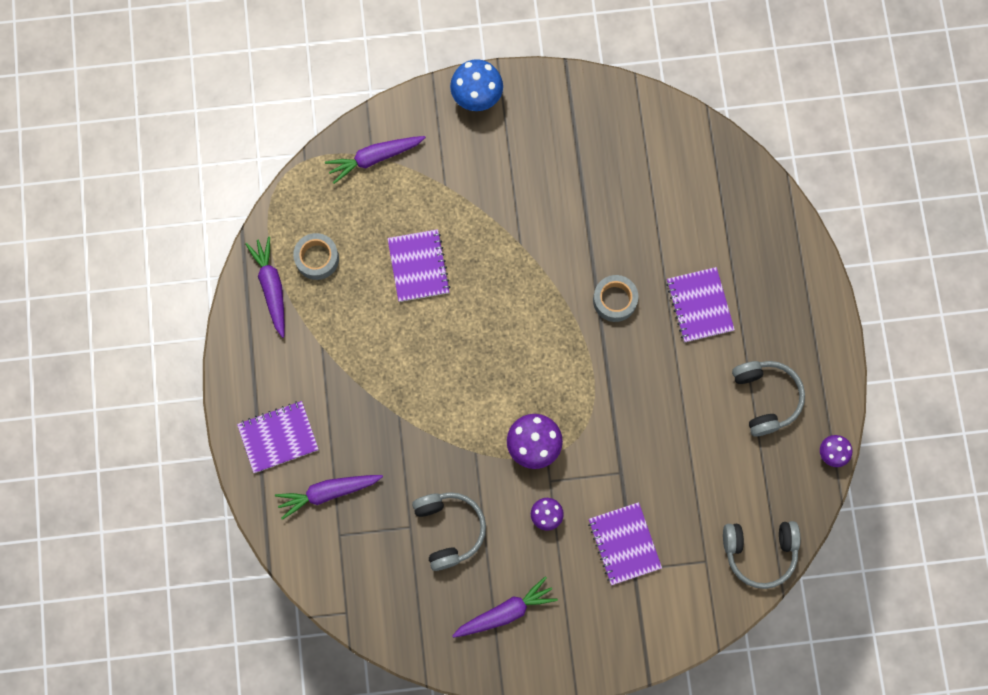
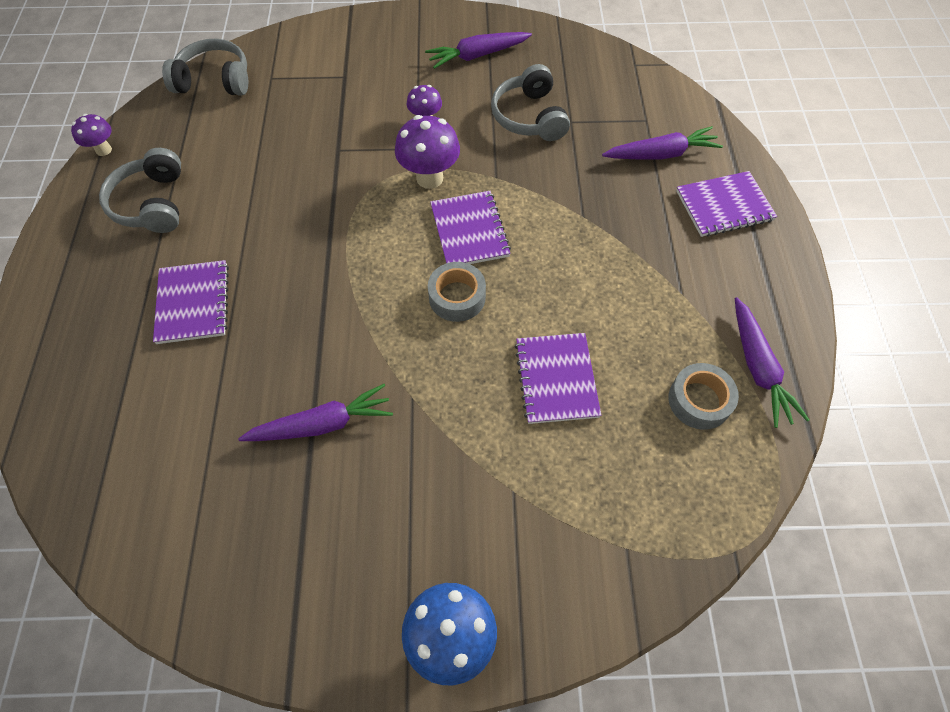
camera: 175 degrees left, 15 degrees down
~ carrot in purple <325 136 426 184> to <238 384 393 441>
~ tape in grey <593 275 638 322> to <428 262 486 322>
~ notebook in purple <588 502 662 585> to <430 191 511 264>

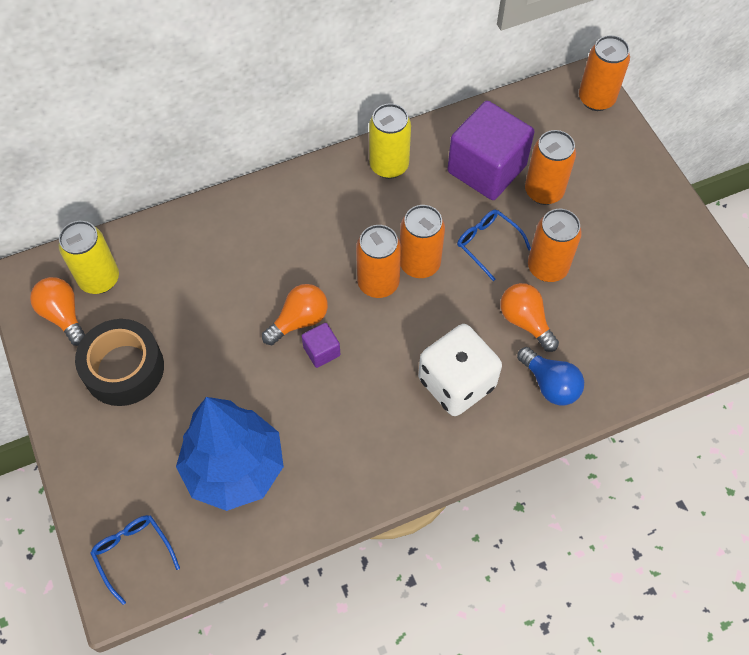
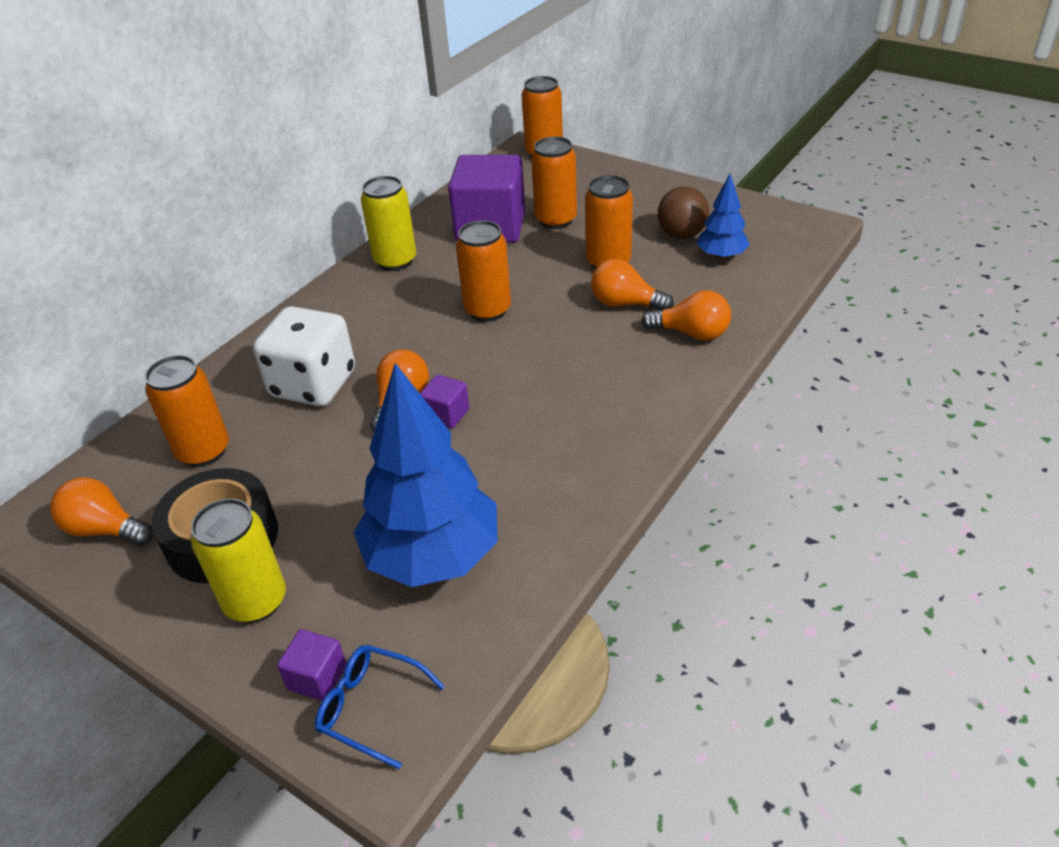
camera: 30 degrees left, 20 degrees down
~ can in orange <356 225 401 298> to <145 355 229 467>
~ can in yellow <59 221 119 294> to <191 498 286 623>
~ dice in white <418 324 502 416> to <253 306 355 406>
+ cube in purple <277 629 347 701>
~ light bulb in blue <517 347 584 405> to light bulb in orange <642 290 731 341>
+ ball in brown <658 186 709 239>
+ tree in blue <697 174 750 260>
- glasses in blue <457 210 531 281>

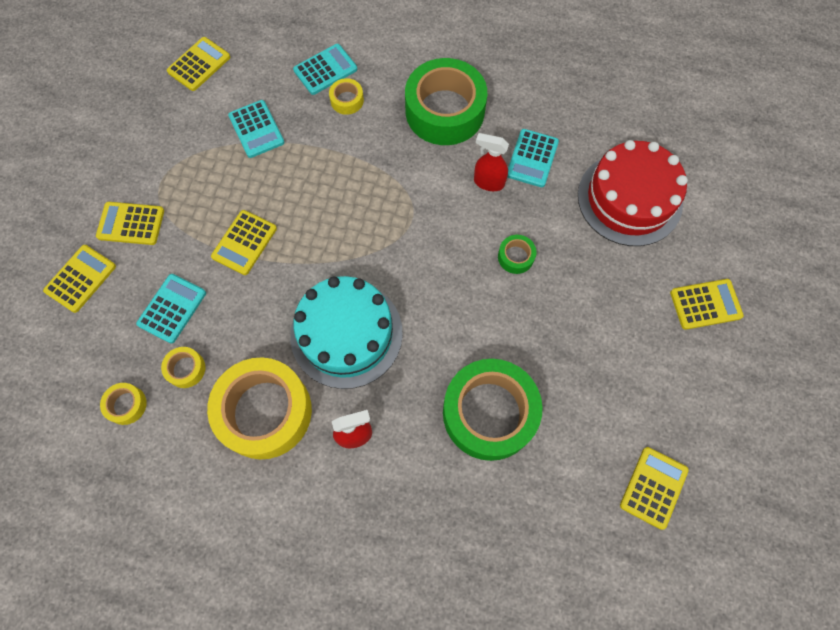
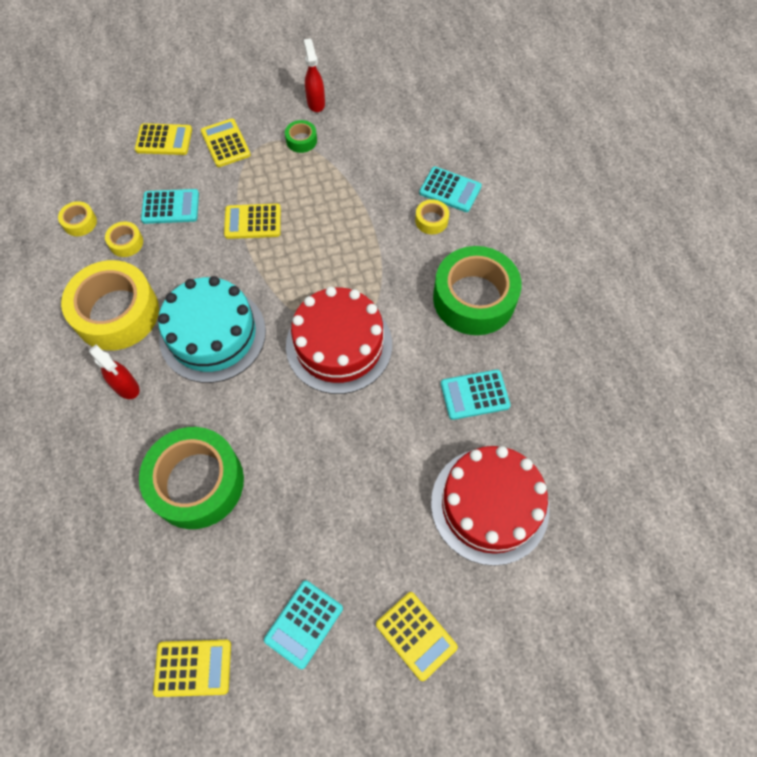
camera: 60 degrees right, 5 degrees down
~ calculator in turquoise <228 100 285 158> to <264 580 343 669>
~ tape in green <498 235 536 274> to <285 120 317 153>
+ cake in red <286 287 392 394>
~ spray bottle in red <474 133 509 191> to <304 38 325 112>
- calculator in yellow <167 37 230 91>

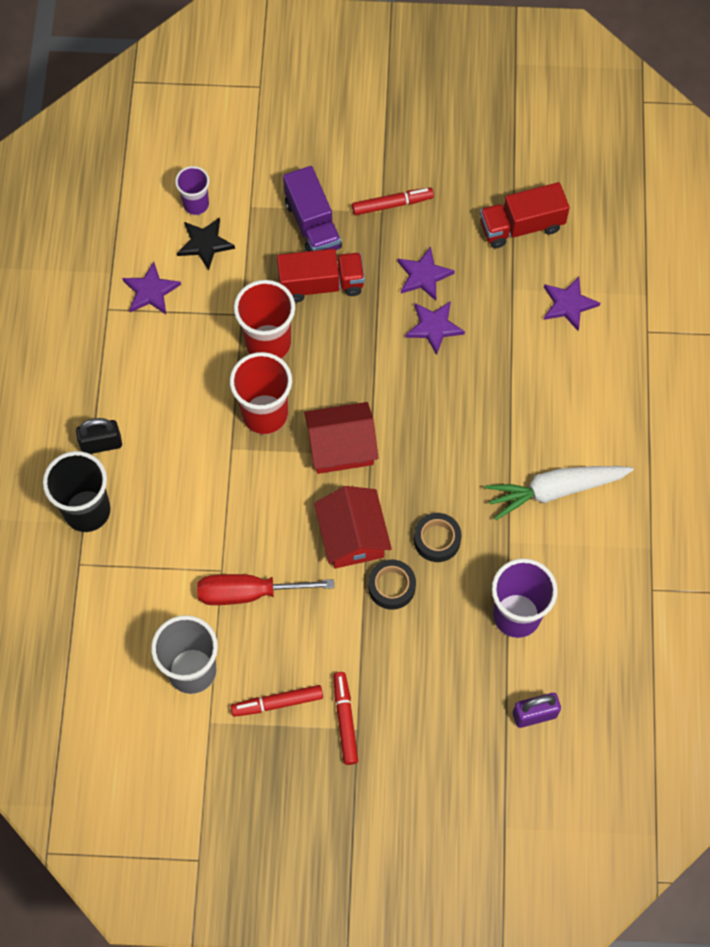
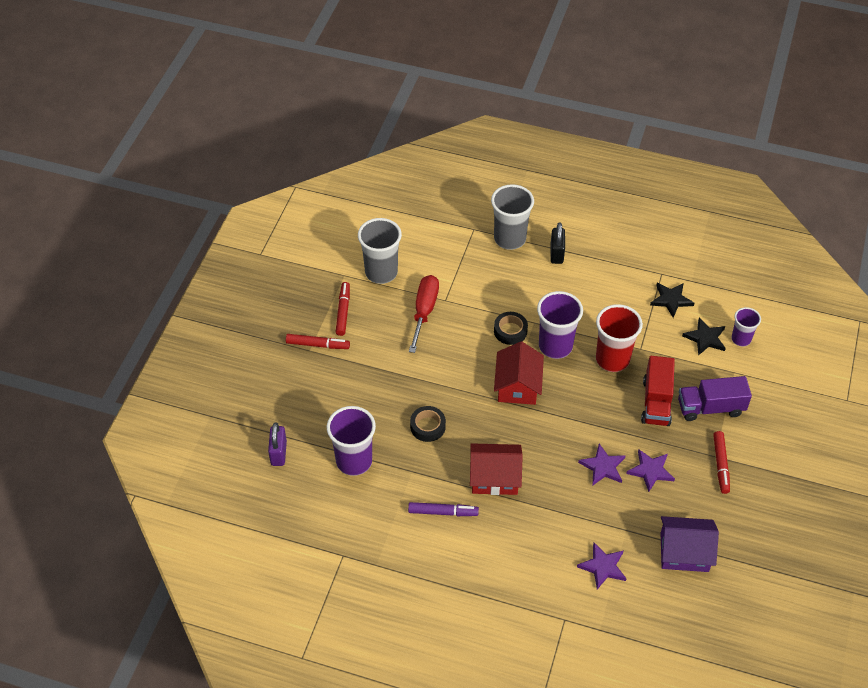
camera: 105 degrees right, 15 degrees down
~ carrot in white <485 466 634 520> to marker in purple <408 502 479 516>
~ house in red <314 486 392 569> to <470 443 523 495>
~ cup in black <43 451 111 532> to cup in grey <491 184 534 250>
~ tape in black <368 560 416 610> to <494 312 528 345>
~ cup in red <230 352 292 435> to cup in purple <537 291 583 359>
~ star in purple <122 262 181 314> to star in black <650 283 694 318>
~ truck in red <480 182 570 248> to house in purple <661 516 719 572>

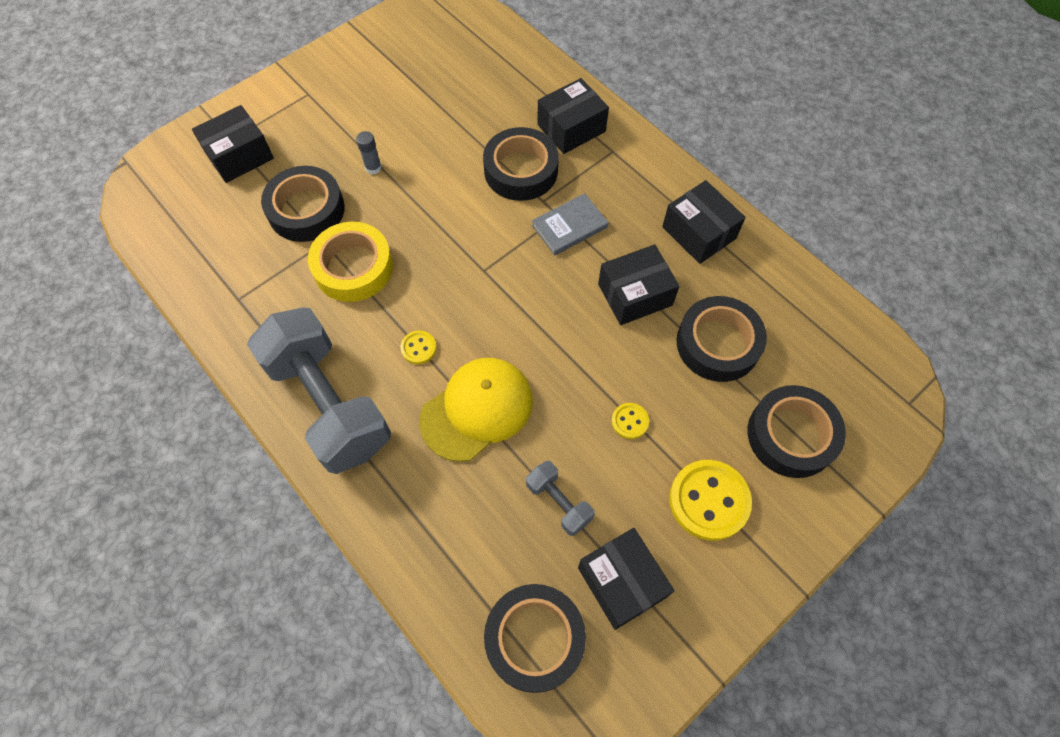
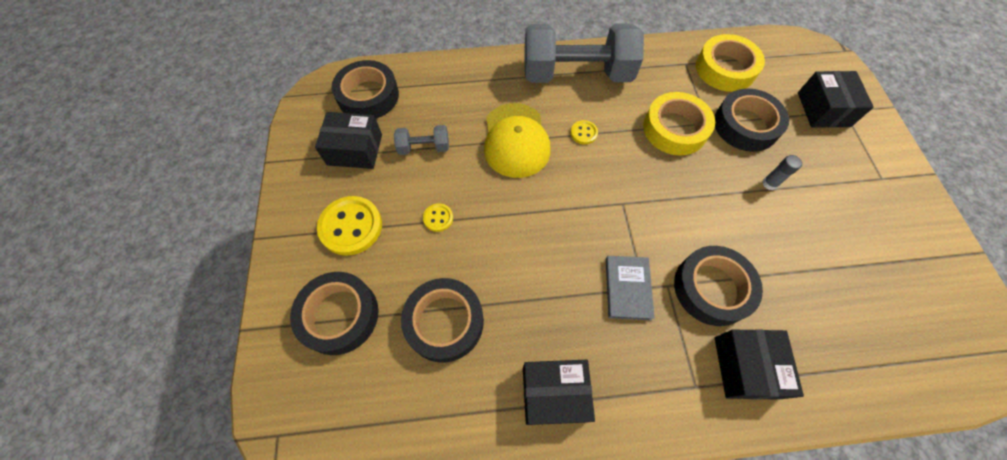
camera: 125 degrees right, 0 degrees up
+ tape in yellow <696 34 765 92>
- box in black <598 244 680 325>

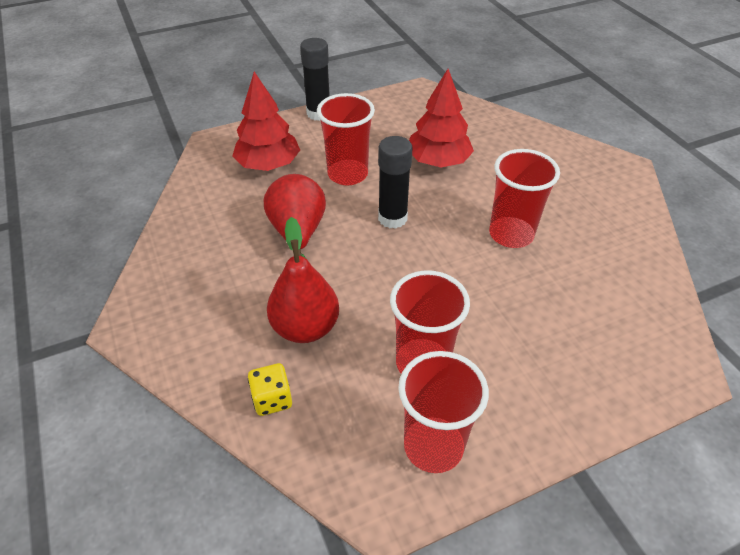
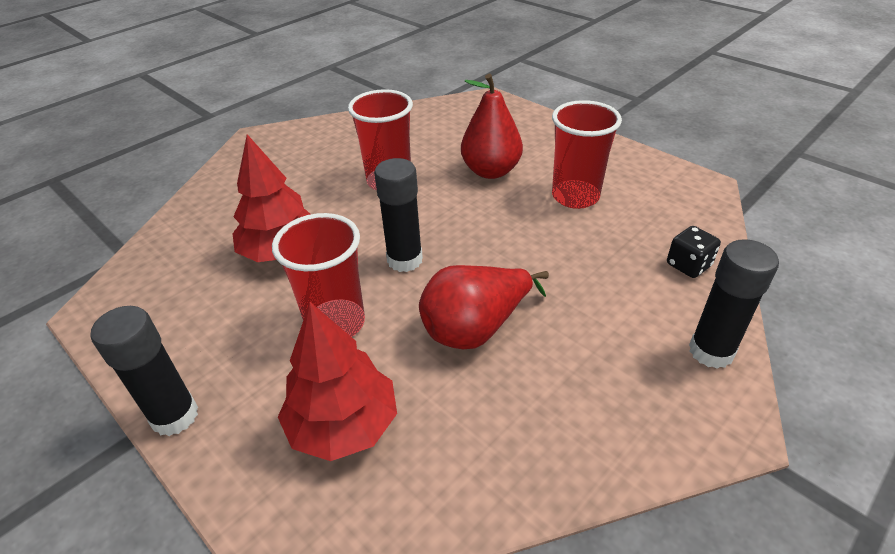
camera: 110 degrees left, 5 degrees down
~ pear in red <267 217 339 343> to <461 74 523 179>
~ dice in yellow <248 363 292 416> to dice in black <667 226 721 278>
+ glue stick in black <689 239 779 369>
- cup in red <398 351 489 473>

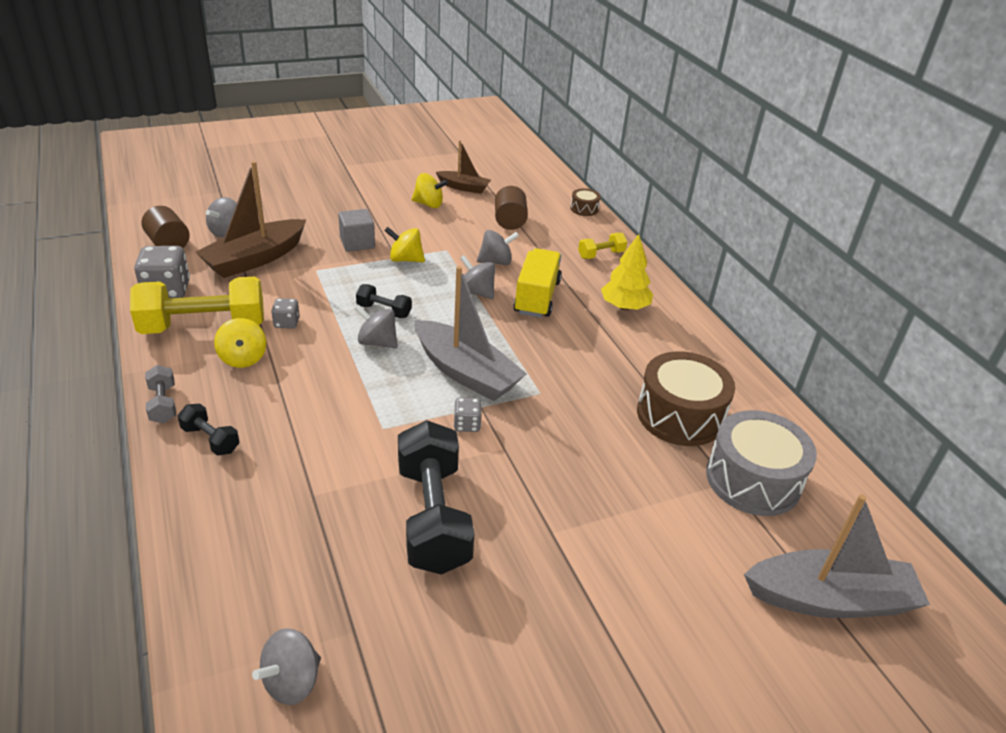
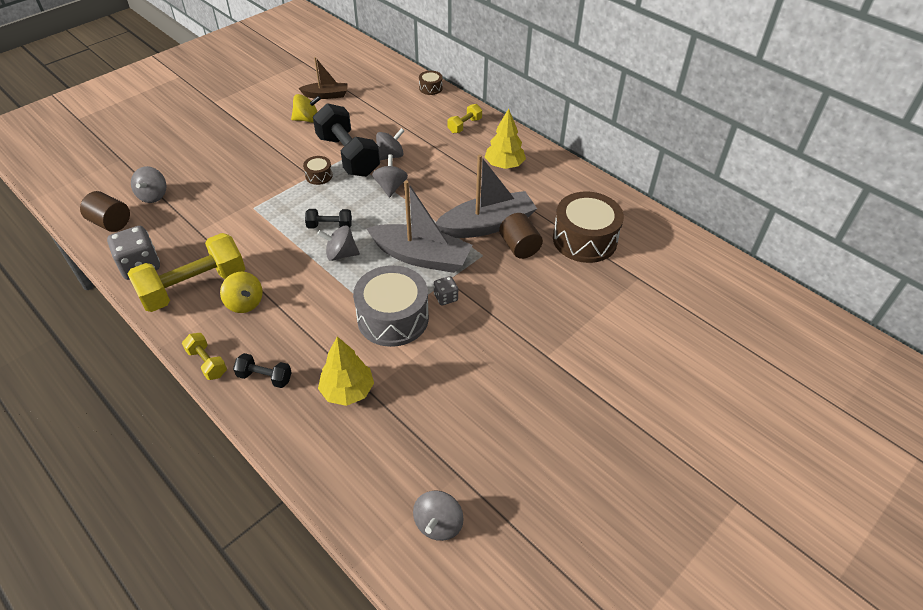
camera: 20 degrees left, 10 degrees up
~ dumbbell in grey <145 365 176 423> to dumbbell in yellow <182 333 227 380>
~ spinning top in yellow <384 227 425 262> to drum in brown <303 156 333 185>
~ dumbbell in black <398 420 474 575> to <313 103 380 177>
+ tree in yellow <318 337 374 406>
~ drum in grey <706 410 817 516> to <353 265 429 347>
~ spinning top in grey <460 255 495 299> = <372 155 408 198> 75 degrees clockwise
~ boat in grey <744 494 930 618> to <436 154 537 238>
~ cylinder in brown <495 186 528 230> to <499 213 543 259>
- boat in brown <195 161 306 278>
- dice in grey <271 298 300 329>
- cube in grey <338 209 375 252>
- truck in yellow <513 248 562 318>

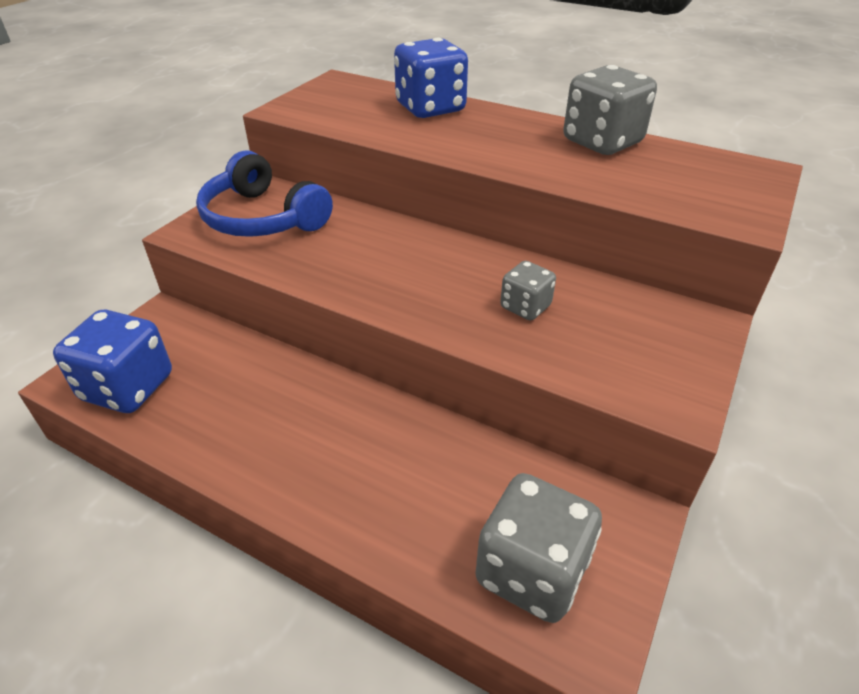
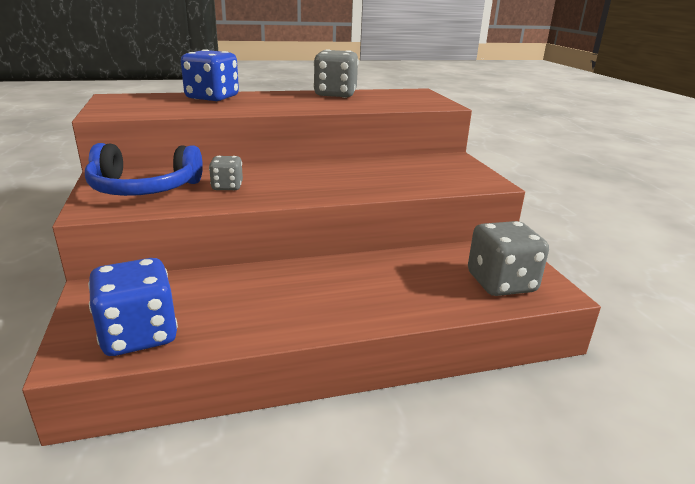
camera: 45 degrees left, 15 degrees down
~ dice in grey <500 261 556 321> to <209 156 243 190>

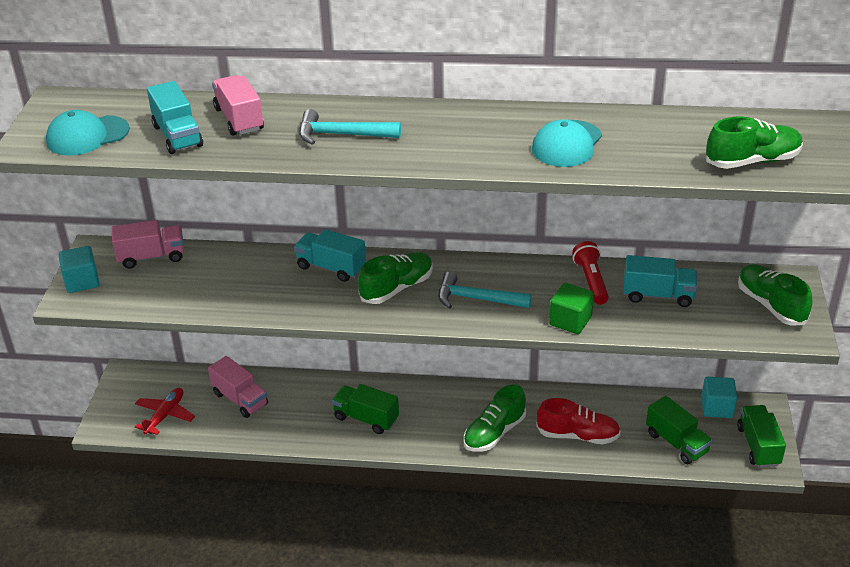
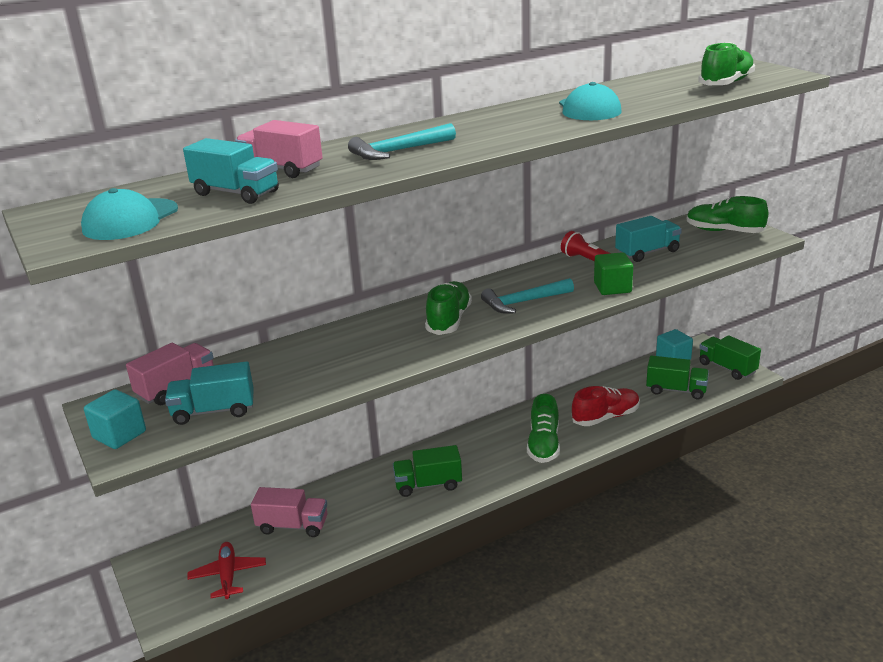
camera: 35 degrees left, 10 degrees down
~ truck in turquoise <294 229 366 282> to <165 361 254 425>

